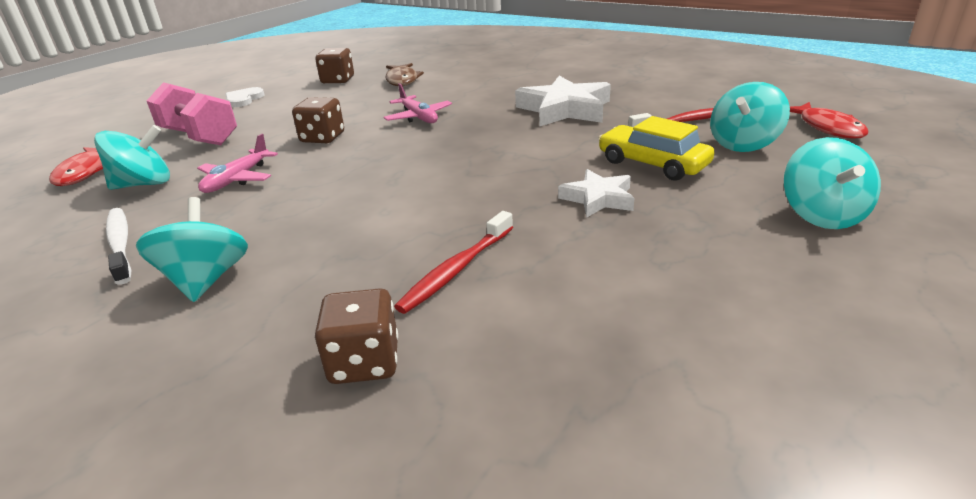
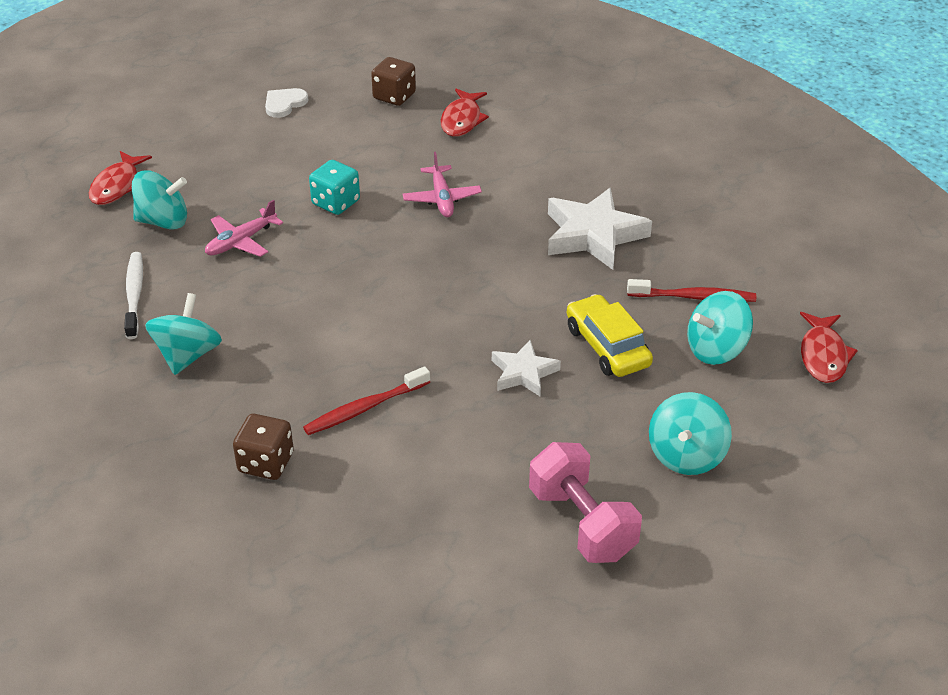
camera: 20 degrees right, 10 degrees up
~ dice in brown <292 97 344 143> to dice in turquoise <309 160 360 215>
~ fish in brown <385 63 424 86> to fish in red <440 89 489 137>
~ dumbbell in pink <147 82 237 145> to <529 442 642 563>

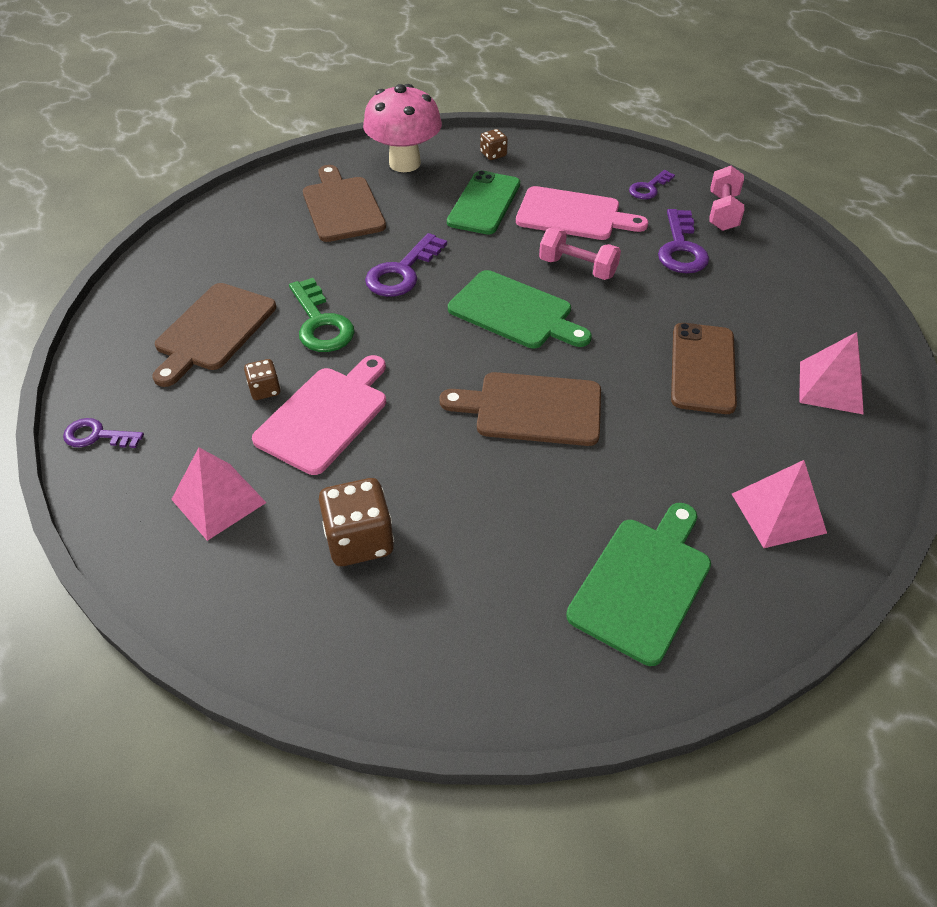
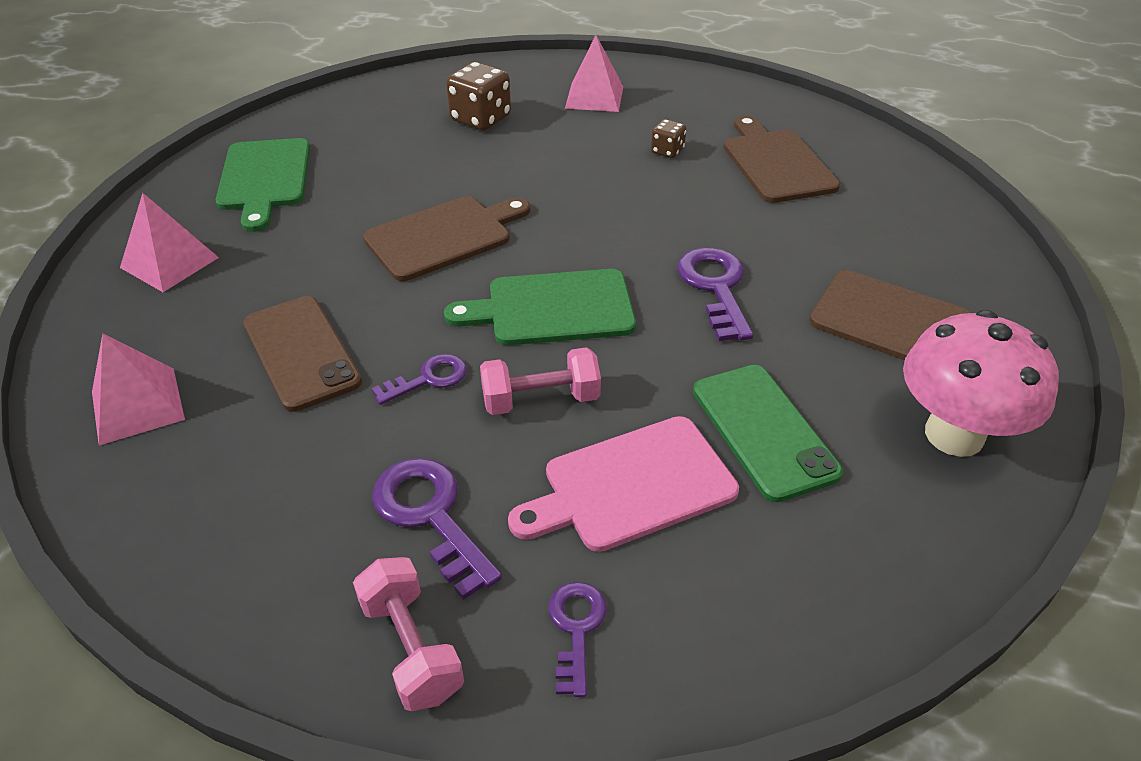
camera: 140 degrees right, 5 degrees down
~ key in purple <63 418 144 448> to <371 354 467 405>
- cutting board in pink <252 355 386 475>
- key in green <289 278 355 352>
- dice in brown <480 129 508 160>

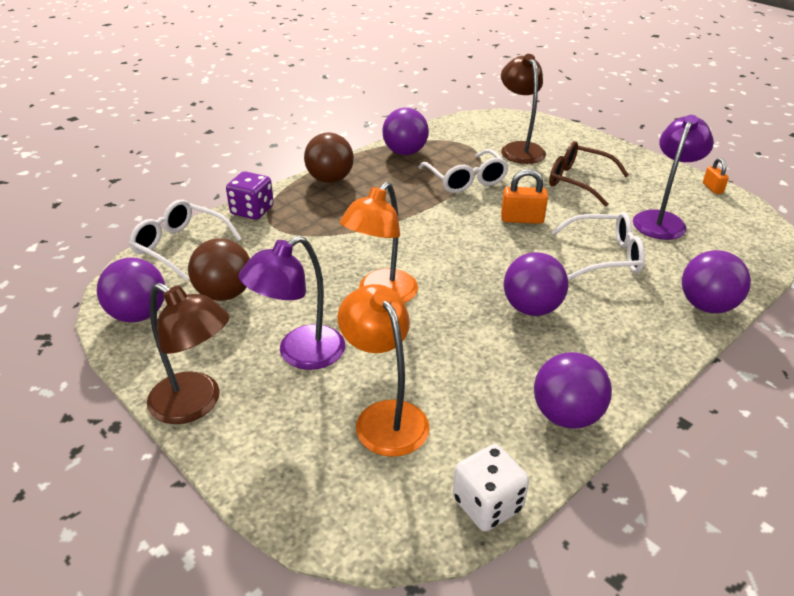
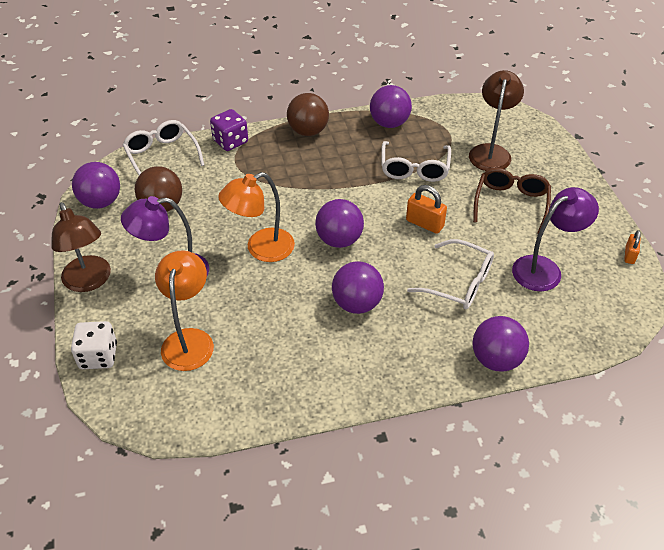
camera: 30 degrees right, 10 degrees up
~ dice in white <453 444 529 531> to <71 321 117 369>
~ ball in purple <534 352 612 429> to <315 199 364 248>
~ glasses in brown <549 141 629 207> = <473 168 551 234> 45 degrees clockwise

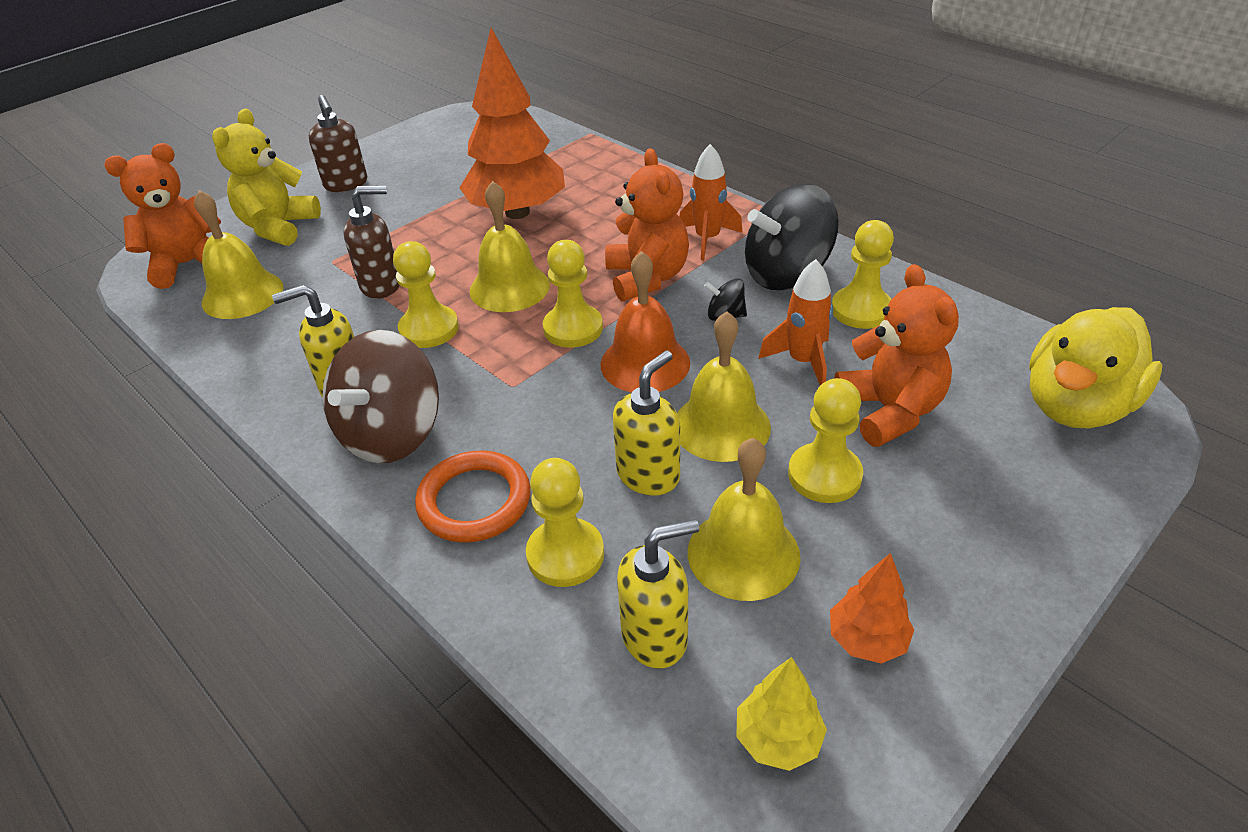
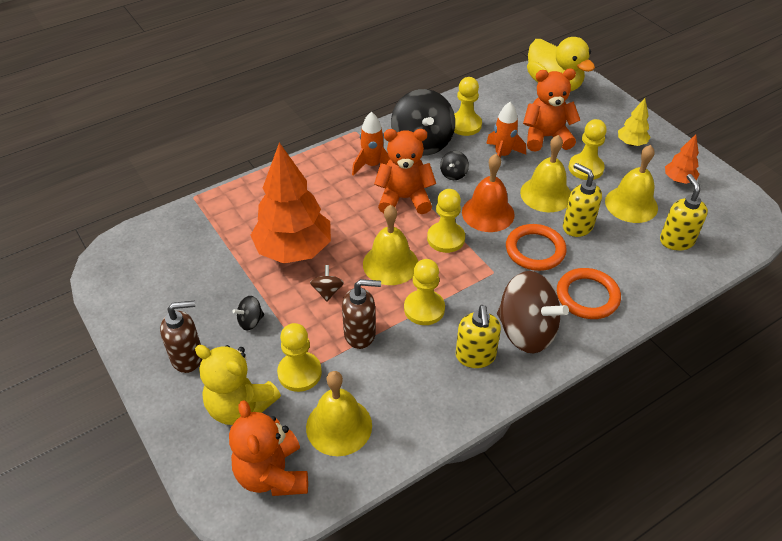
camera: 80 degrees left, 5 degrees up
+ spinning top in black <232 296 264 330>
~ pawn in yellow <526 458 604 587> to <277 323 322 392>
+ spinning top in brown <310 265 344 302>
~ soap dispenser in brown <343 185 400 299> = <342 279 381 349> 90 degrees clockwise
+ ring in orange <506 224 567 271>
~ tree in yellow <737 657 827 771> to <618 98 650 146>

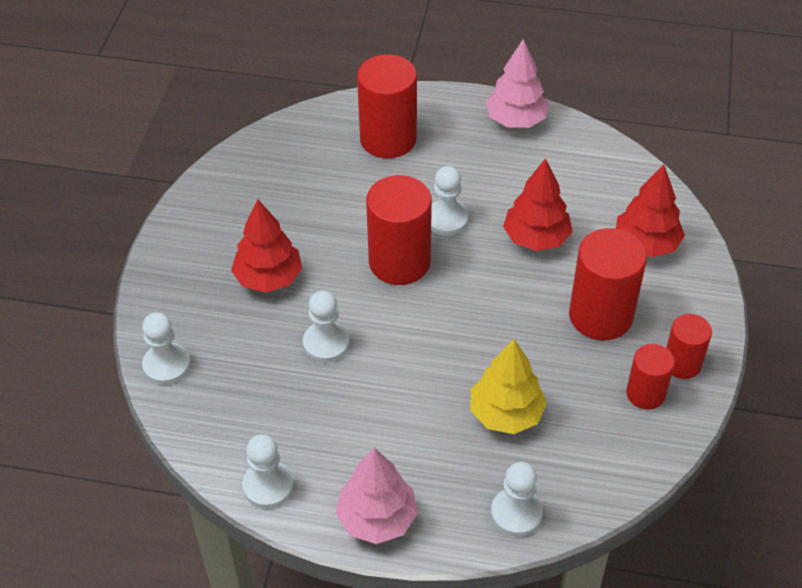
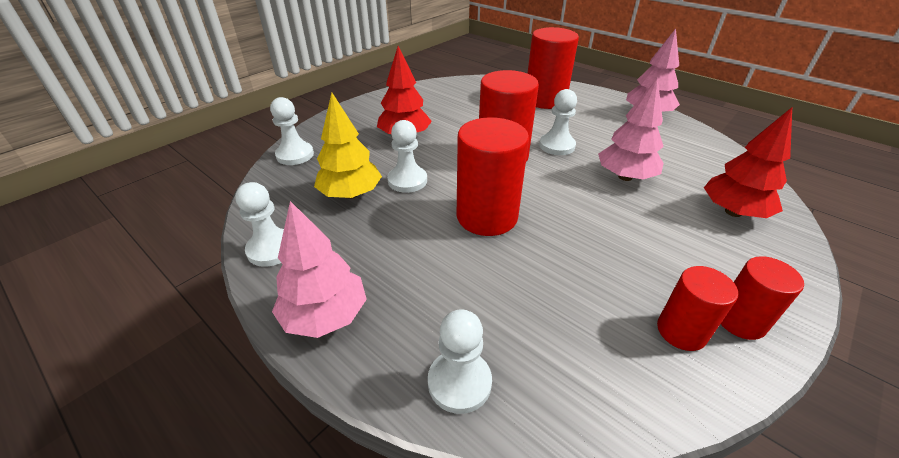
camera: 30 degrees right, 10 degrees down
~ tree in yellow <470 339 547 434> to <314 93 382 199>
~ cylinder in red <569 228 647 340> to <457 117 529 236>
~ tree in red <503 158 573 251> to tree in pink <598 78 664 181>

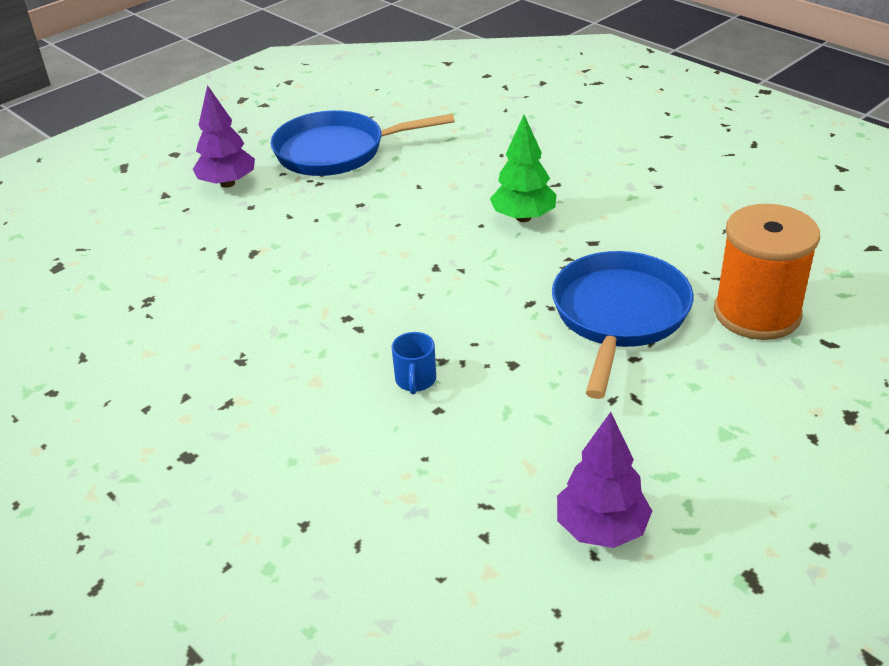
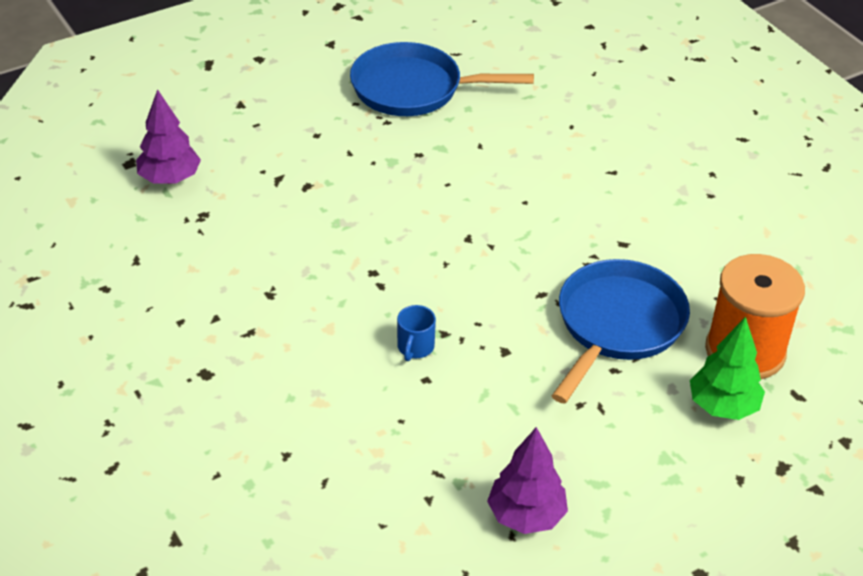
camera: 10 degrees right, 5 degrees up
~ tree in purple <193 85 255 188> to <136 89 201 184>
~ tree in green <490 115 556 222> to <690 317 765 420>

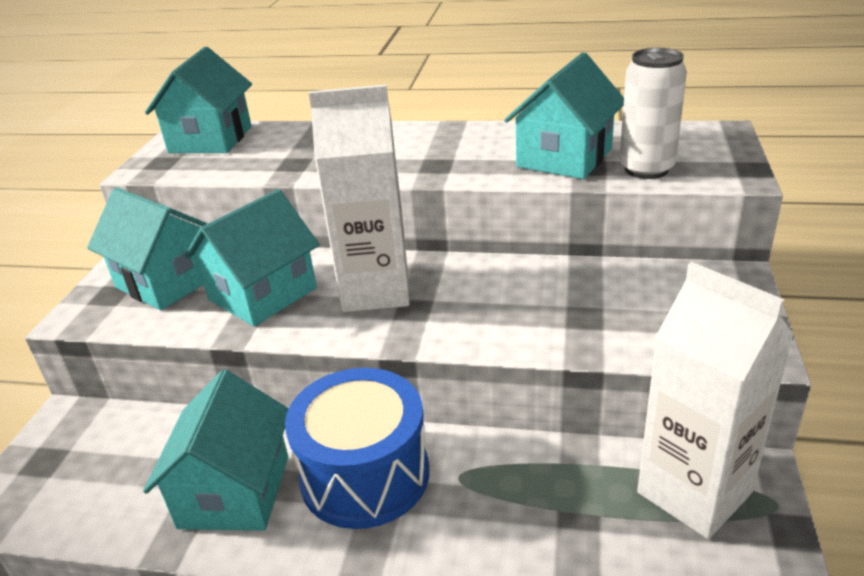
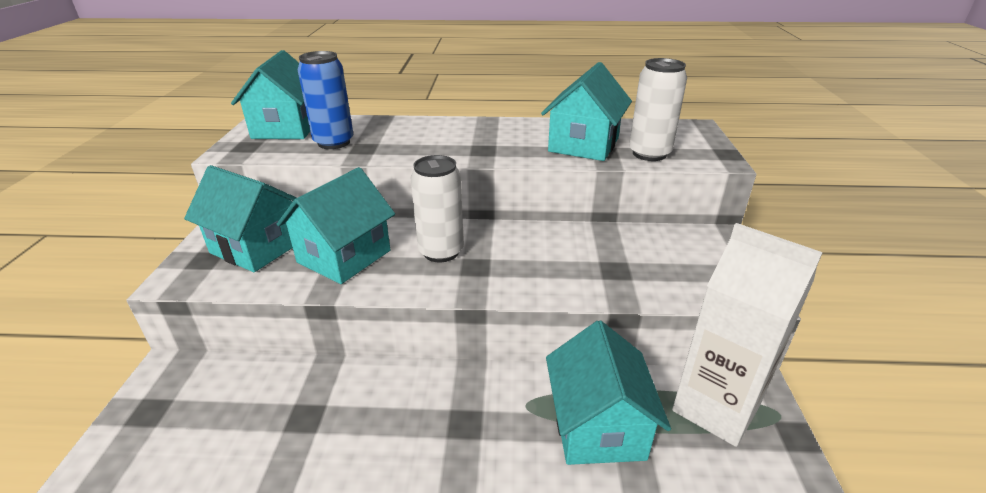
camera: 10 degrees left, 0 degrees up
+ can in blue <297 51 353 149>
~ carton in white <309 85 410 312> to can in white <411 155 464 262>
~ house in turquoise <143 370 289 531> to <546 321 671 465>
- drum in blue <285 368 429 529>

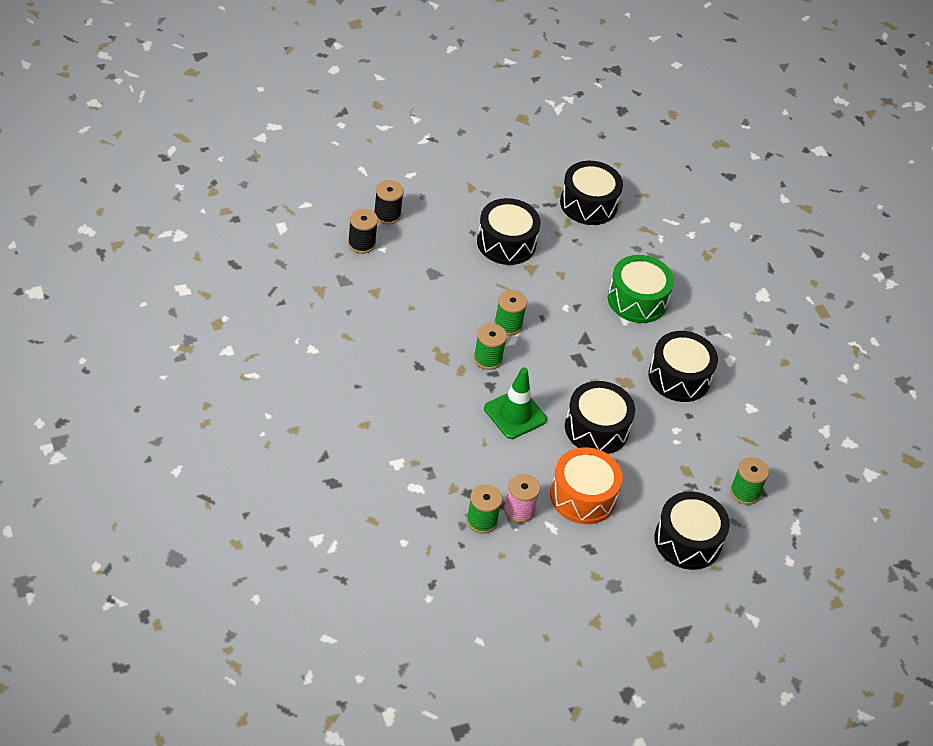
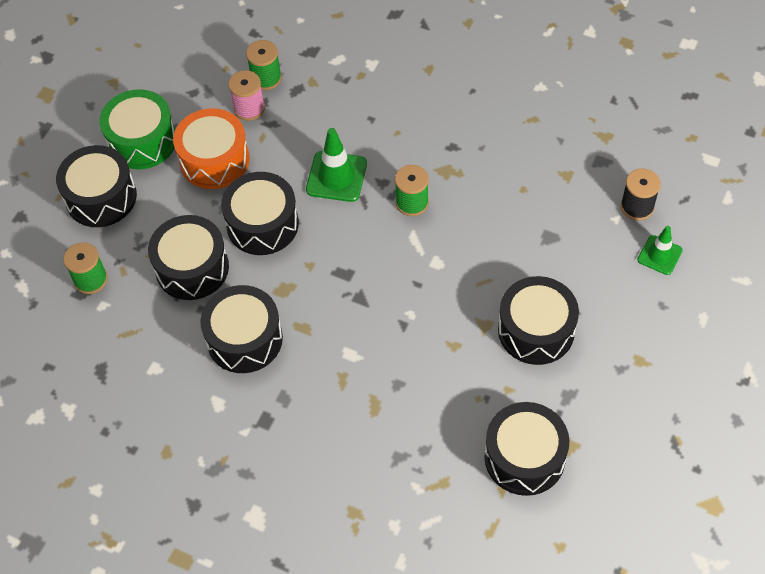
camera: 145 degrees right, 10 degrees up
~ drum in green <608 255 674 323> to <100 89 175 169>
+ drum in black <148 215 229 300>
~ spool in black <374 180 404 224> to traffic cone in green <637 226 683 275>
- spool in green <494 290 527 336>

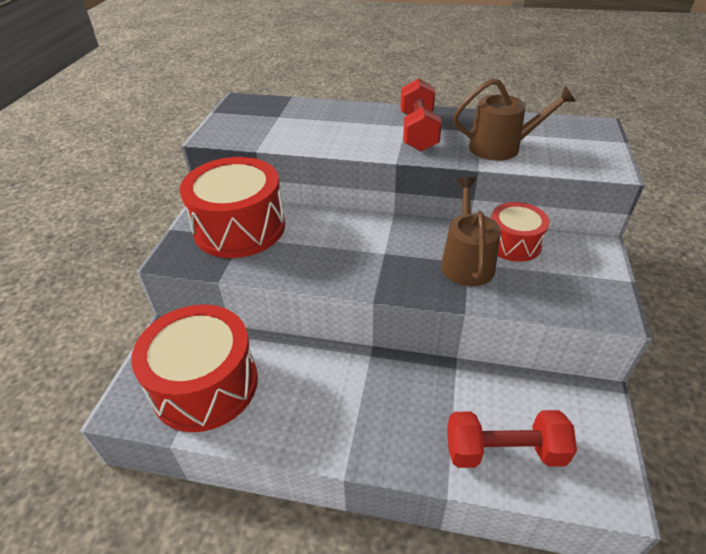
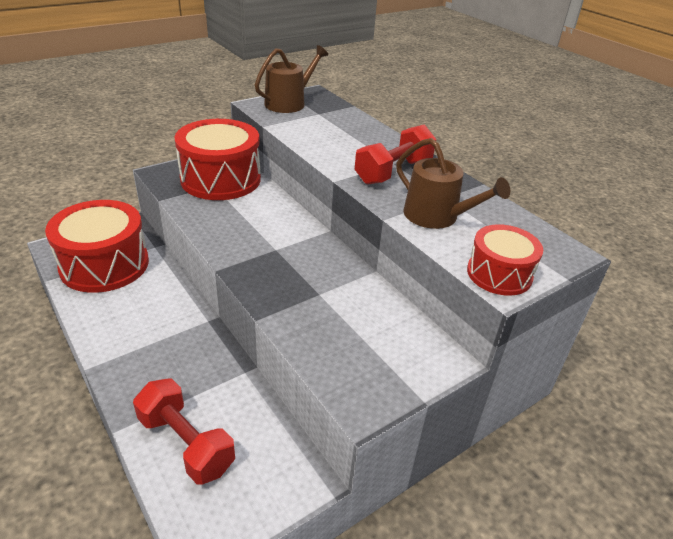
camera: 40 degrees right, 5 degrees down
~ watering can in brown <441 177 501 286> to <255 45 328 113>
~ drum in red <491 202 549 262> to <467 224 543 296>

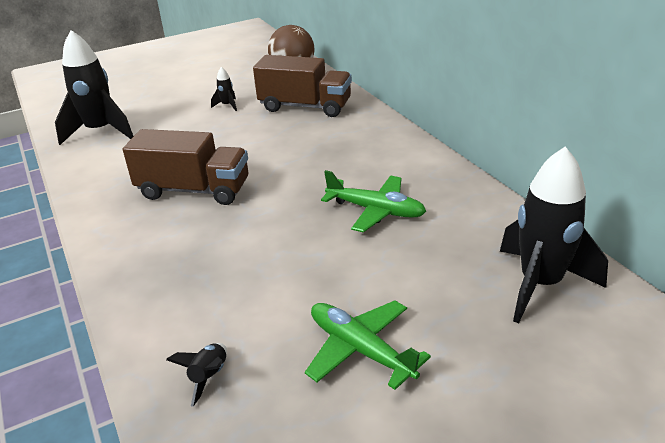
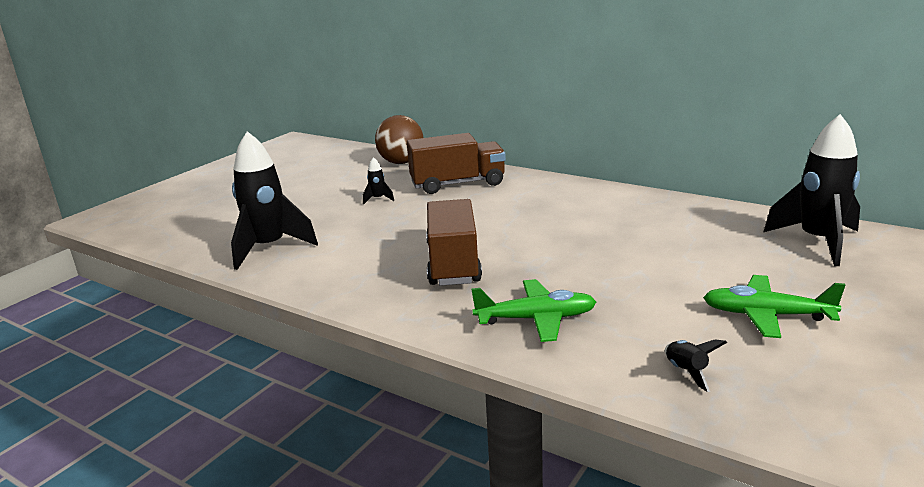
camera: 30 degrees left, 10 degrees down
~ truck in brown <123 129 248 205> = <426 199 482 286> 75 degrees counterclockwise
~ plane in green <321 170 426 232> to <471 279 596 342>

